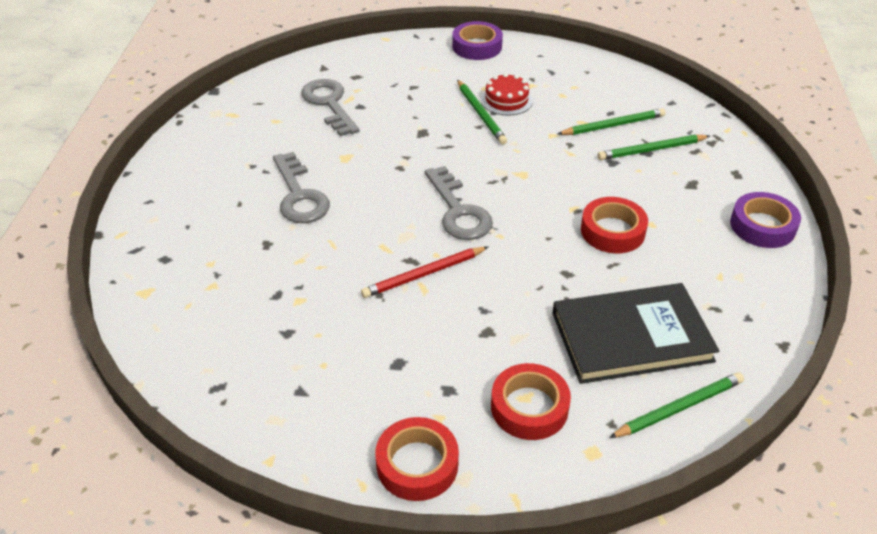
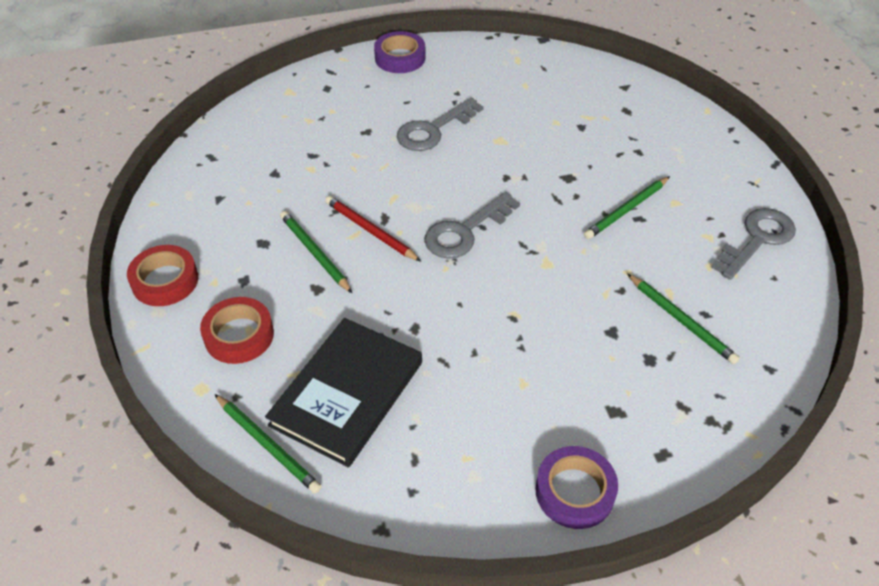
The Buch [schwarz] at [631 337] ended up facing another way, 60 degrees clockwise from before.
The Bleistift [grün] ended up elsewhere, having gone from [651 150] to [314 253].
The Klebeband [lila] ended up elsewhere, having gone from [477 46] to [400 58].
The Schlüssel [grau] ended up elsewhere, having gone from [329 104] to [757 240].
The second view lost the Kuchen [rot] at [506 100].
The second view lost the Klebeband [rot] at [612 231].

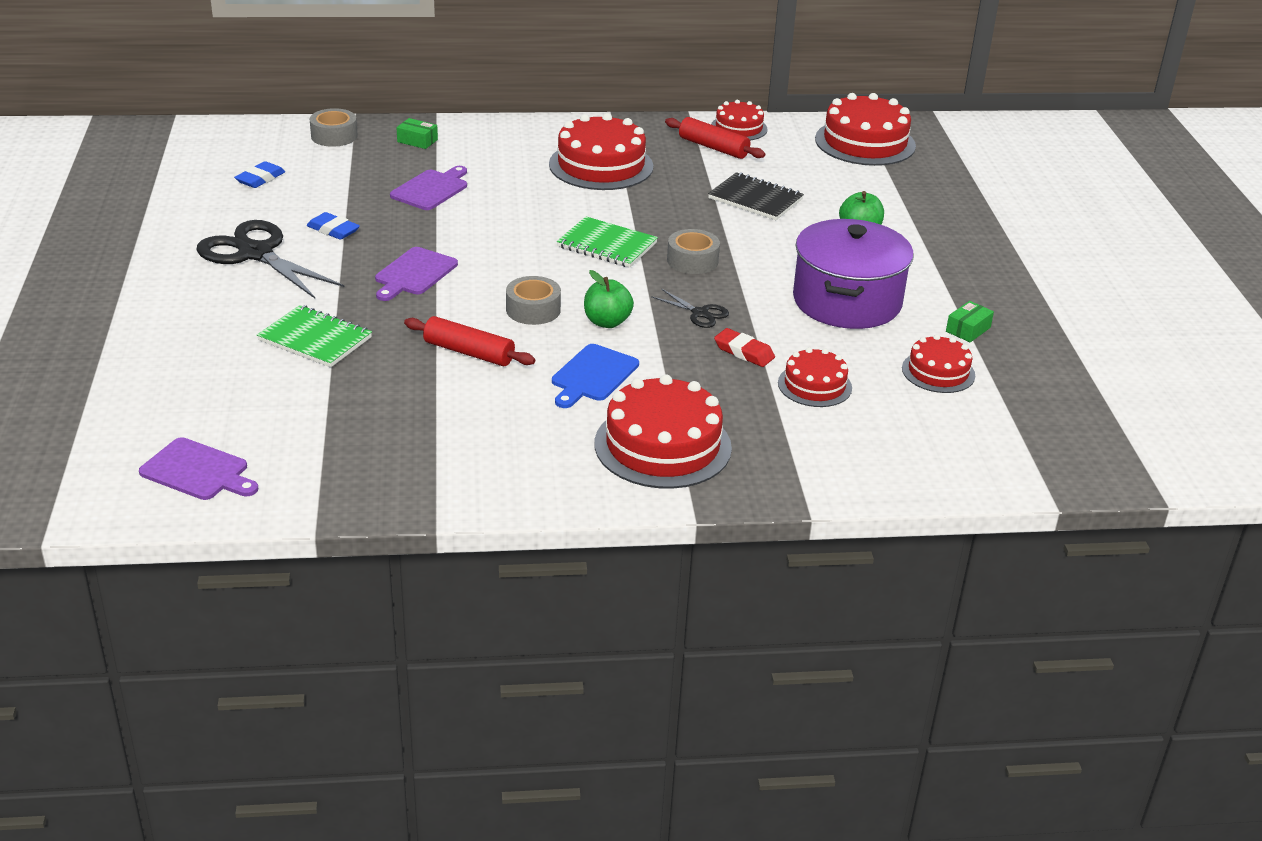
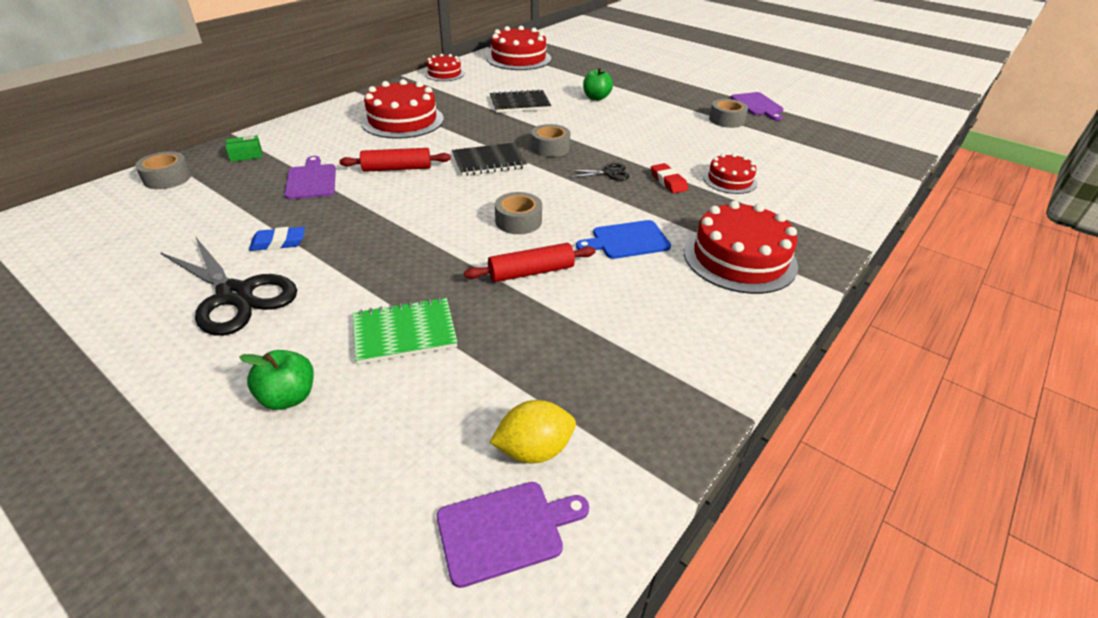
The Schere [schwarz] at [255 254] ended up facing another way, 135 degrees counterclockwise from before.
The Apfel [grün] ended up elsewhere, having gone from [607 322] to [288 397].
The Nudelholz [rot] ended up elsewhere, having gone from [713 147] to [397 168].
What was the Notizbuch [grün] at [607 245] turned into the Notizbuch [schwarz] at [489 161].
The second view gained the Zitrone [gelb] at [534 450].
The Schneidebrett [blau] at [593 375] ended up facing another way, 90 degrees clockwise from before.
The Radiergummi [rot] at [744 352] ended up facing another way, 75 degrees clockwise from before.
Where the Schachtel [grün] stood at [968 329], the Klebeband [grau] came to stand at [726 120].
The Schneidebrett [lila] ended up elsewhere, having gone from [414 273] to [758 105].
The second view lost the Radiergummi [blau] at [260 179].
The second view lost the Kochtopf [lila] at [847 301].
The second view lost the Kuchen [rot] at [938 372].

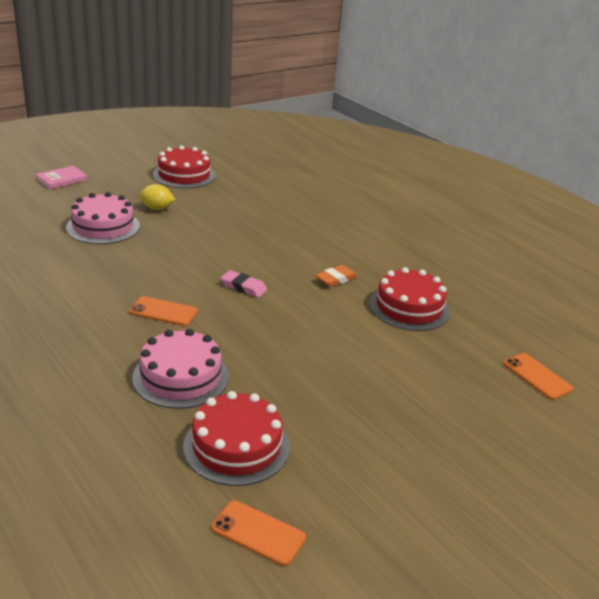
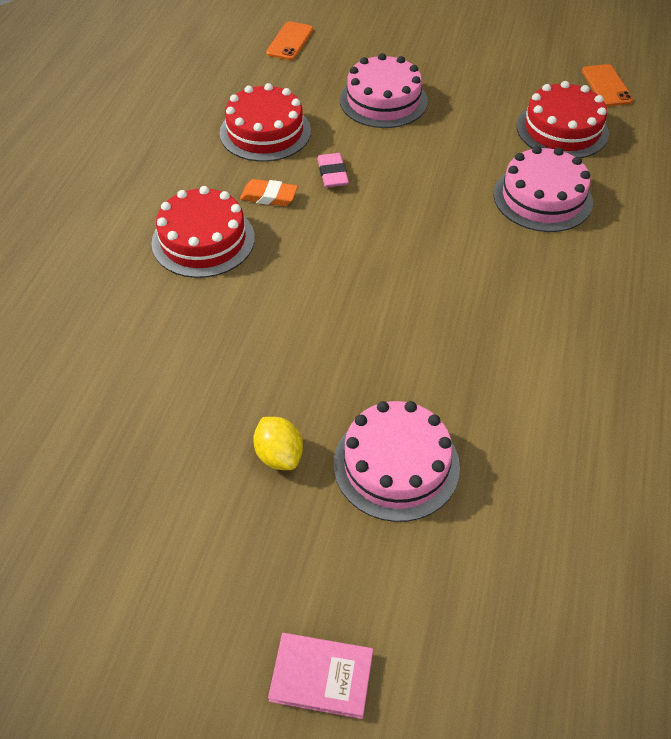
The Kuchen [rot] ended up elsewhere, having gone from [184 175] to [203 240].
The Radiergummi [rosa] ended up elsewhere, having gone from [243 287] to [332 174].
The second view gained the Kuchen [rosa] at [383 100].
The second view lost the Handy [orange] at [163 312].

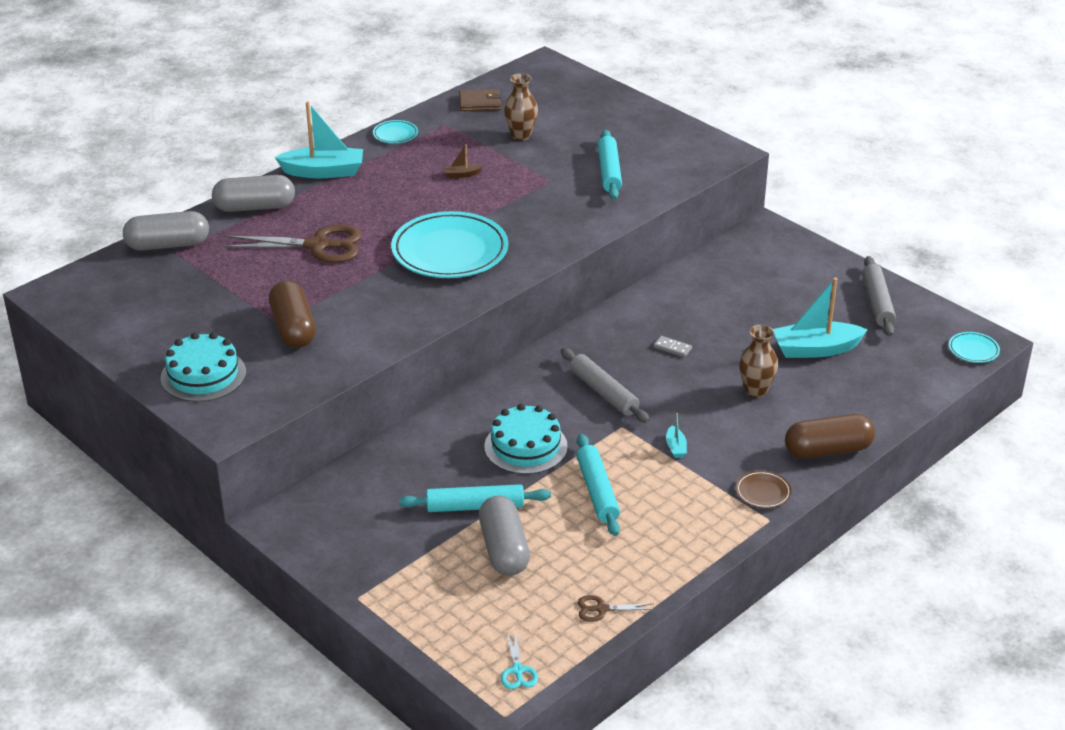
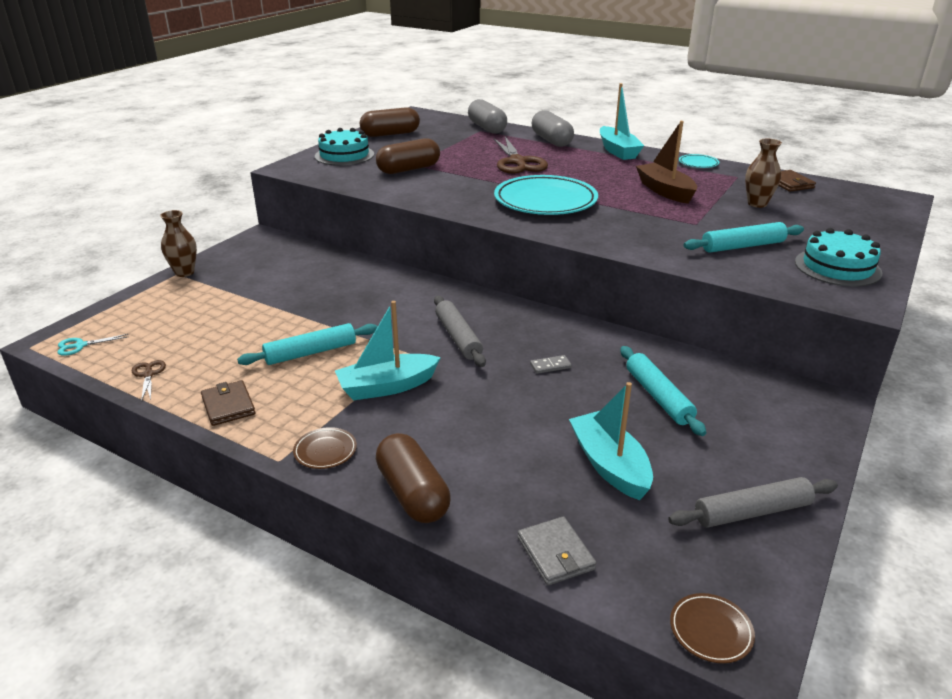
The Vase [braun] ended up elsewhere, having gone from [755 391] to [184 272].
The second view gained the Geldbörse [braun] at [228 405].
The size of the Boot [türkis] at [675 447] changed by a factor of 2.29.
The second view gained the Kapsel [braun] at [390 134].
The Nudelholz [grau] at [603 392] ended up facing another way, 60 degrees counterclockwise from before.
The second view gained the Geldbörse [grau] at [555 553].
The Dominostein [grau] at [672 348] ended up facing another way, 60 degrees clockwise from before.
The Nudelholz [türkis] ended up elsewhere, having gone from [475 507] to [658 397].
The size of the Boot [braun] at [462 175] changed by a factor of 2.29.
What was the Teller [türkis] at [973 350] turned into the Teller [braun] at [711 630].
The Kuchen [türkis] ended up elsewhere, having gone from [526 446] to [837 267].
The second view lost the Kapsel [grau] at [503 549].

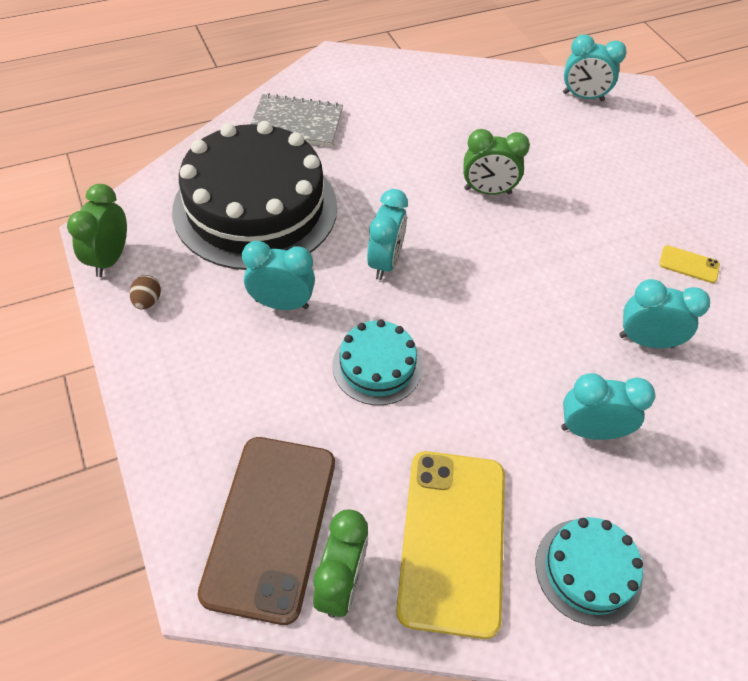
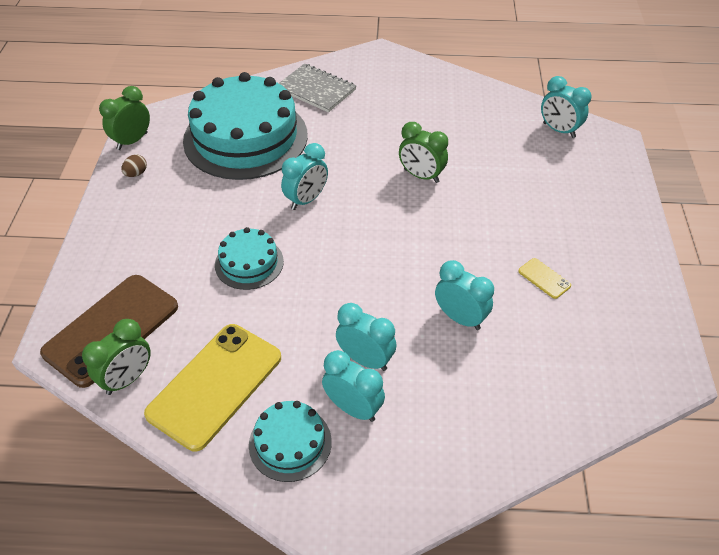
What was the Kuchen [schwarz] at [255 208] turned into the Kuchen [türkis] at [245 137].
The Wecker [türkis] ended up elsewhere, having gone from [282 304] to [353 408].

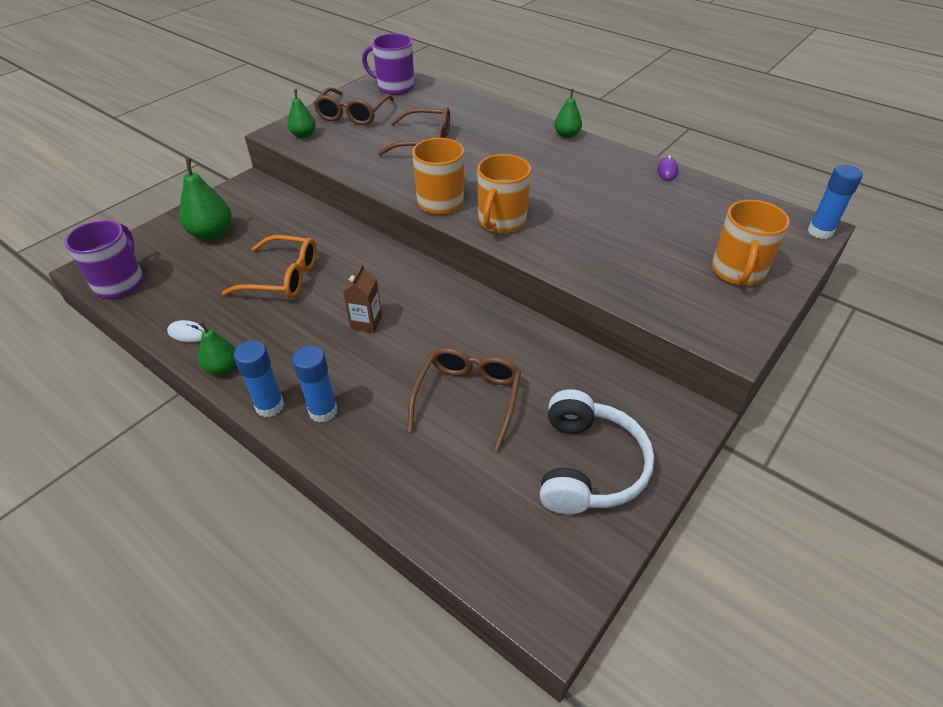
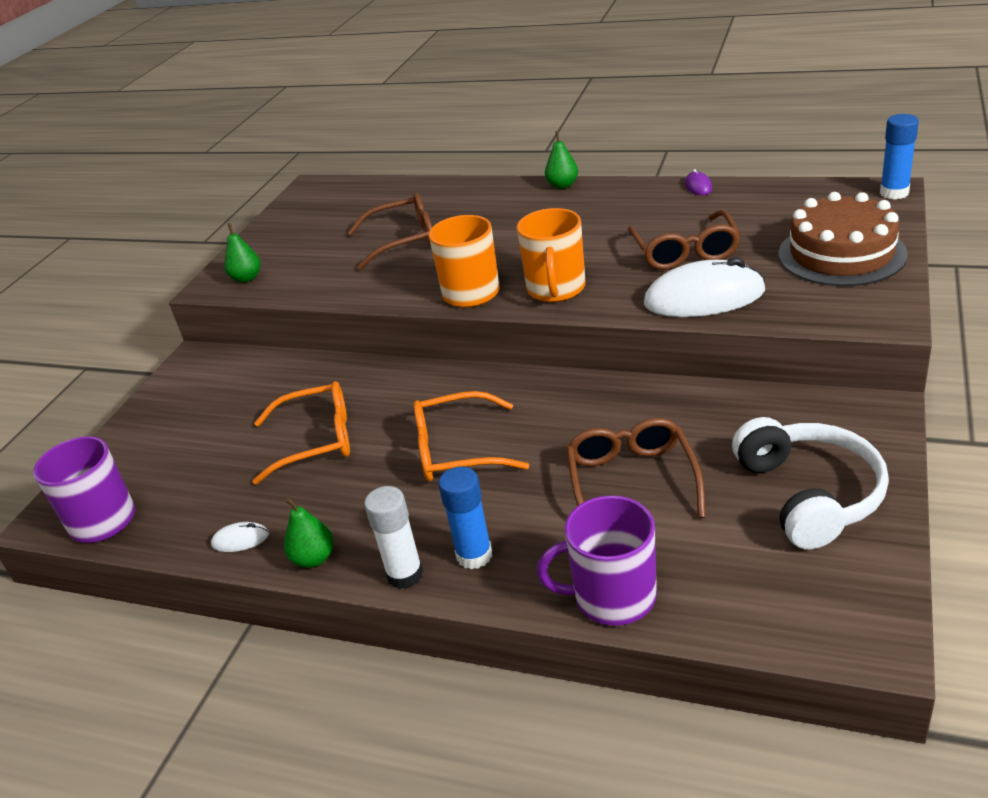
What was the Klebestift [blau] at [269 406] turned into the Klebestift [weiß] at [405 575].
Where the Getränkekarton [braun] stood at [366 322], the Brille [orange] came to stand at [456 450].
The Tasse [lila] ended up elsewhere, having gone from [394 87] to [612 597].
The Brille [braun] ended up elsewhere, having gone from [352 114] to [685 252].
The second view gained the Computermaus [weiß] at [704 297].
Where the Tasse [orange] stood at [737 271], the Kuchen [braun] came to stand at [841 254].
The second view lost the Birne [grün] at [212 233].

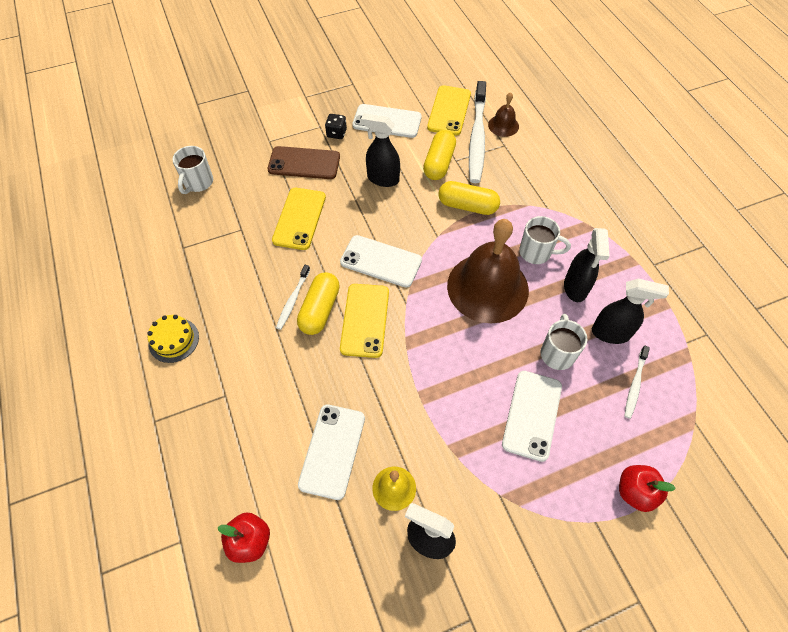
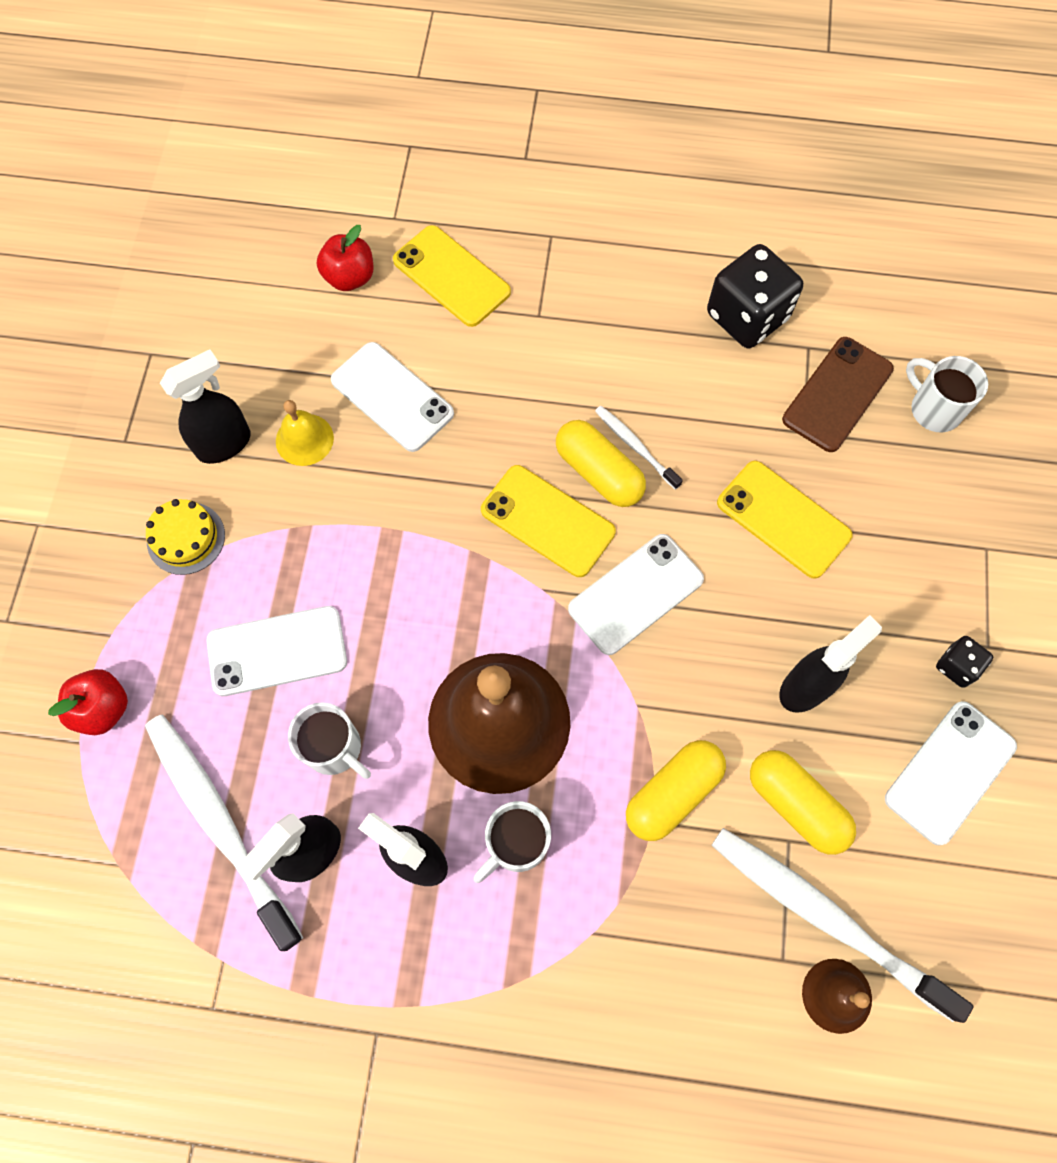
The size of the Zahnbürste [weiß] at [635 385] changed by a factor of 2.05.
The Kuchen [gelb] ended up elsewhere, having gone from [174 340] to [186 538].
The Handy [weiß] at [532 415] ended up facing another way, 60 degrees counterclockwise from before.
The Handy [gelb] ended up elsewhere, having gone from [449 111] to [451 276].
The second view gained the Spielwürfel [schwarz] at [747 317].
The Handy [braun] ended up elsewhere, having gone from [304 163] to [837 394].

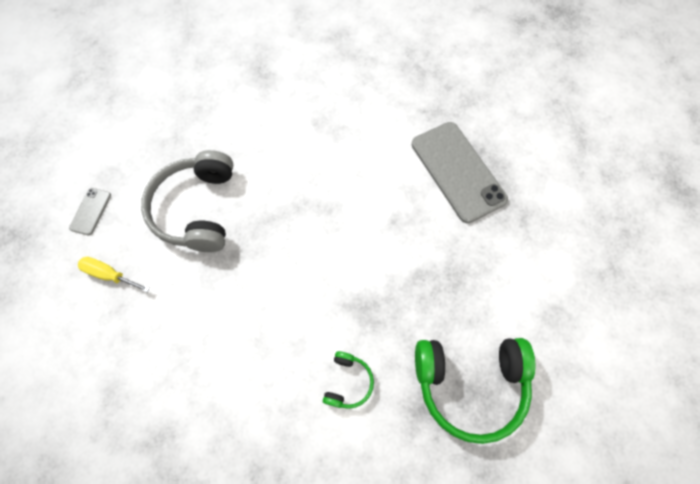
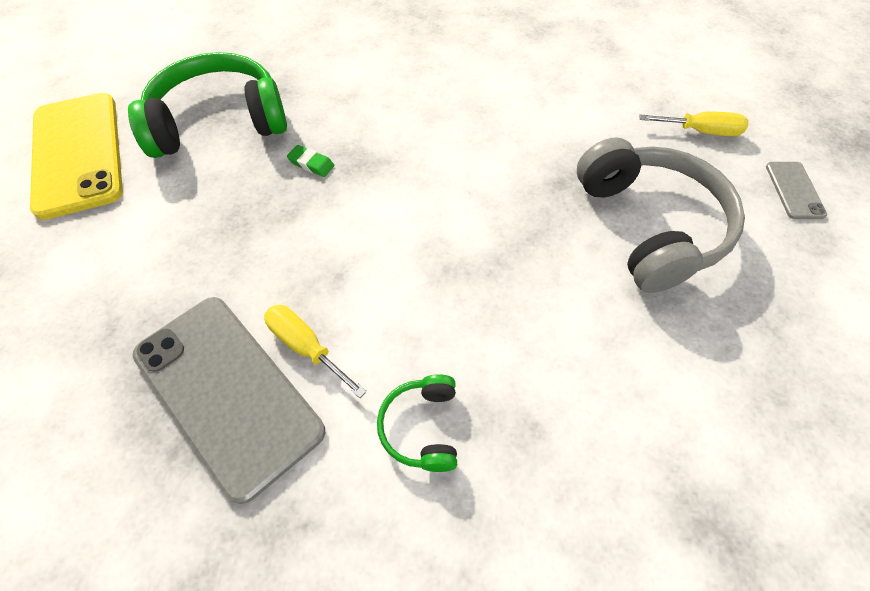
The second view gained the Handy [gelb] at [78 153].
The second view gained the Schraubenzieher [gelb] at [306 347].
The second view gained the Radiergummi [grün] at [311 164].
The Kopfhörer [grün] ended up elsewhere, having gone from [348 382] to [421 427].

